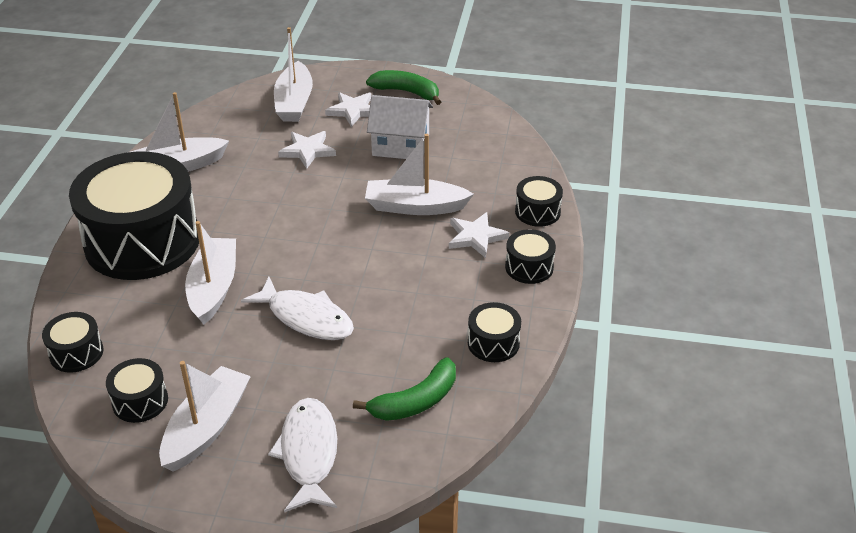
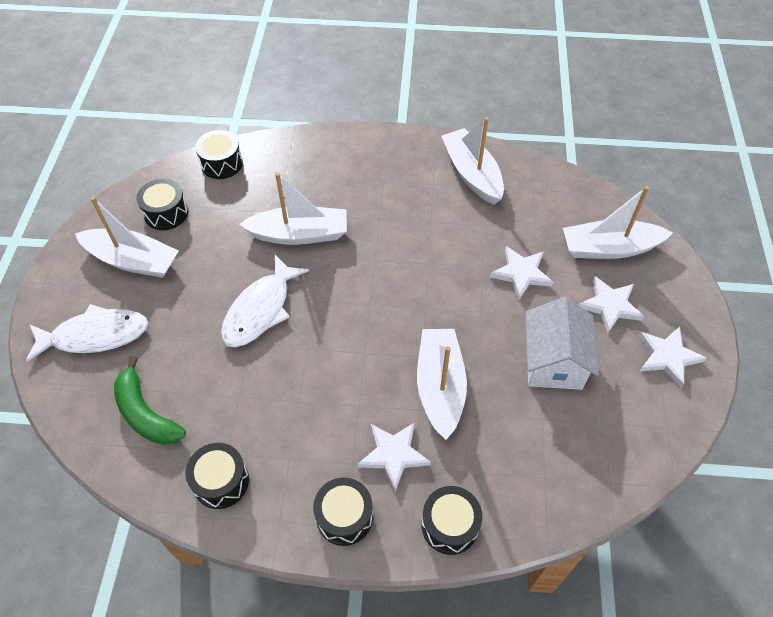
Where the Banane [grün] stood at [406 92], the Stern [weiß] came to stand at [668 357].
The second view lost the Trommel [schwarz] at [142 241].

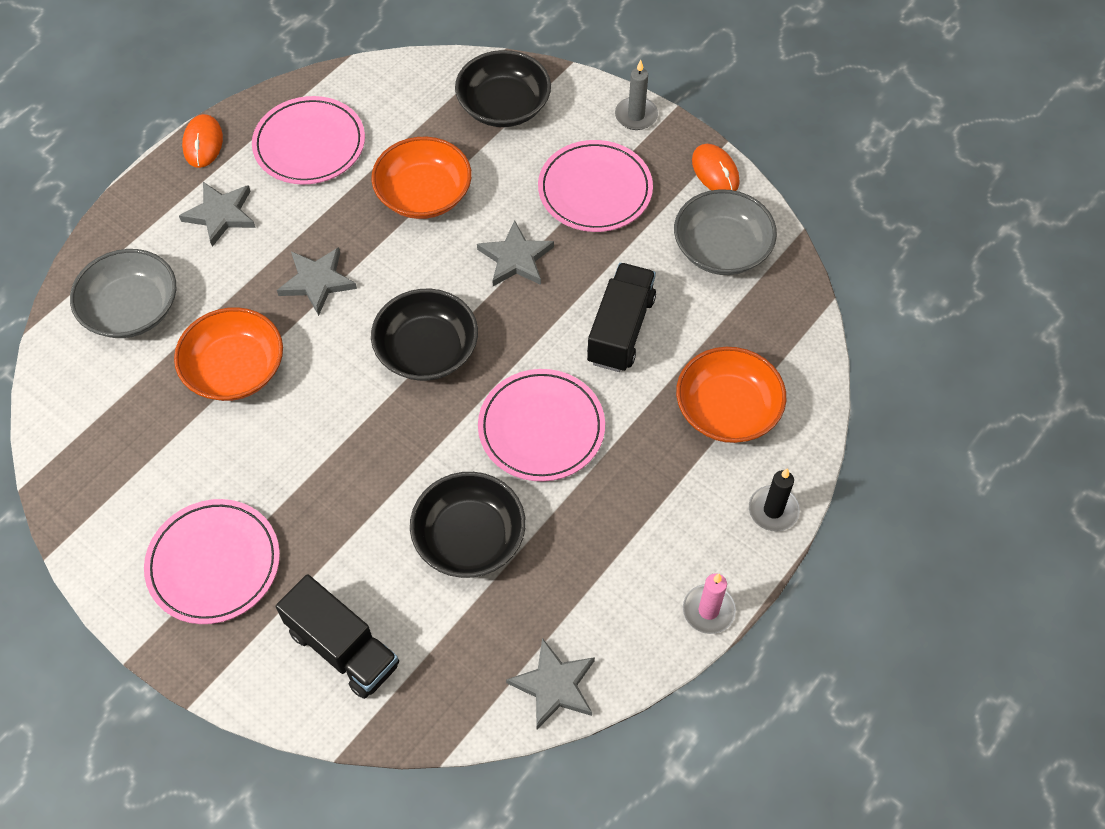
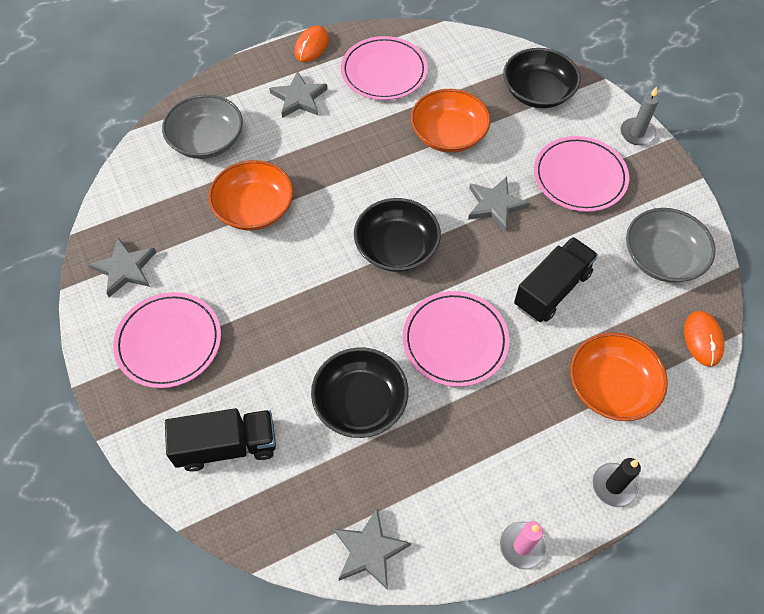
The Stern [grau] ended up elsewhere, having gone from [317 282] to [125 269].
The Lastwagen [schwarz] at [343 648] ended up facing another way, 75 degrees counterclockwise from before.
The Computermaus [orange] ended up elsewhere, having gone from [715 171] to [702 339].

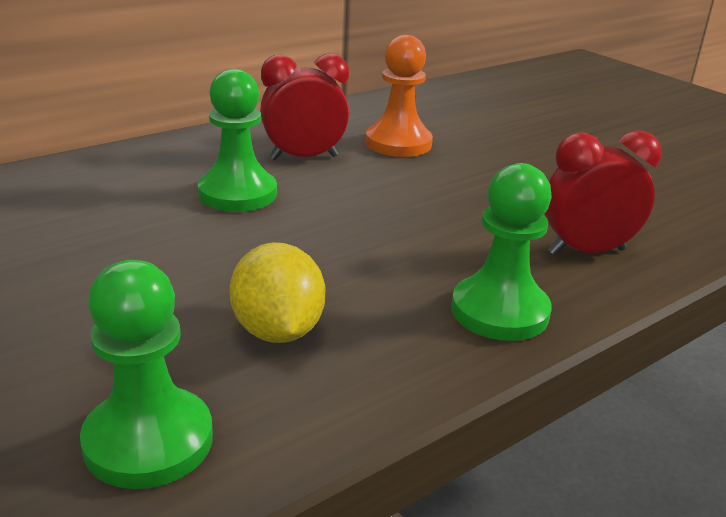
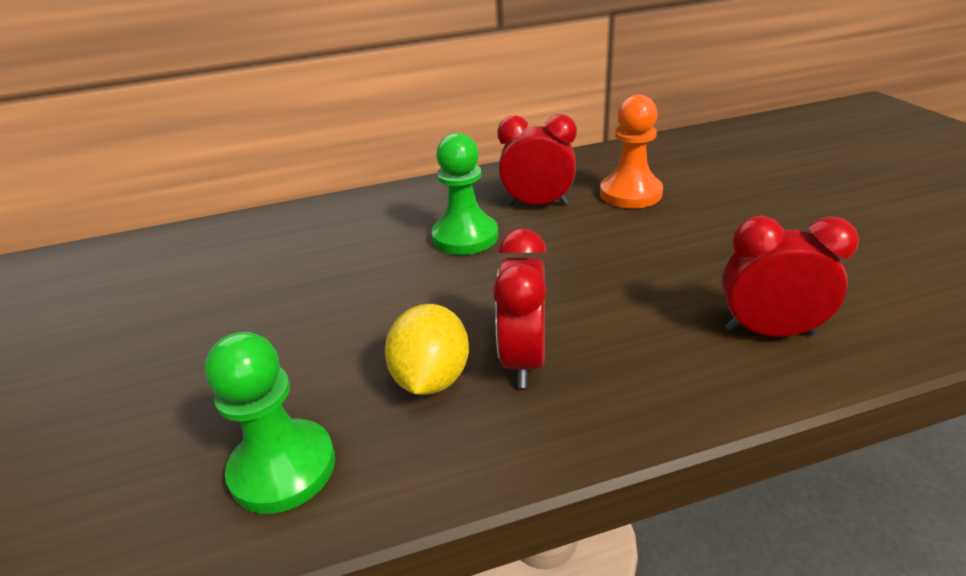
The second view gained the Wecker [rot] at [524 360].
The second view lost the Bauer [grün] at [499 311].

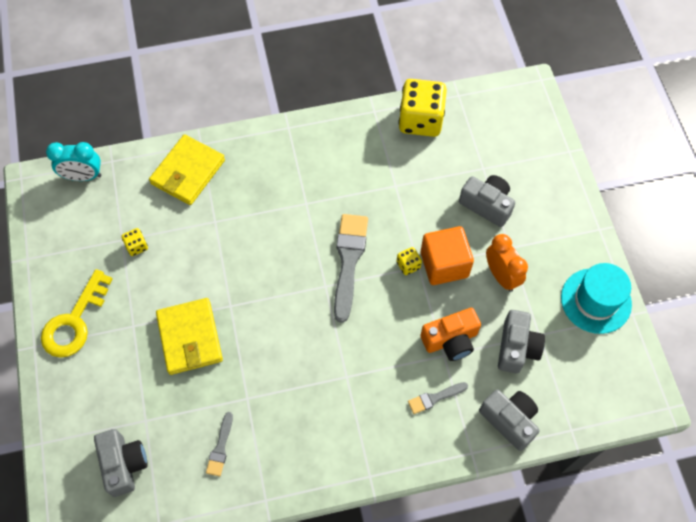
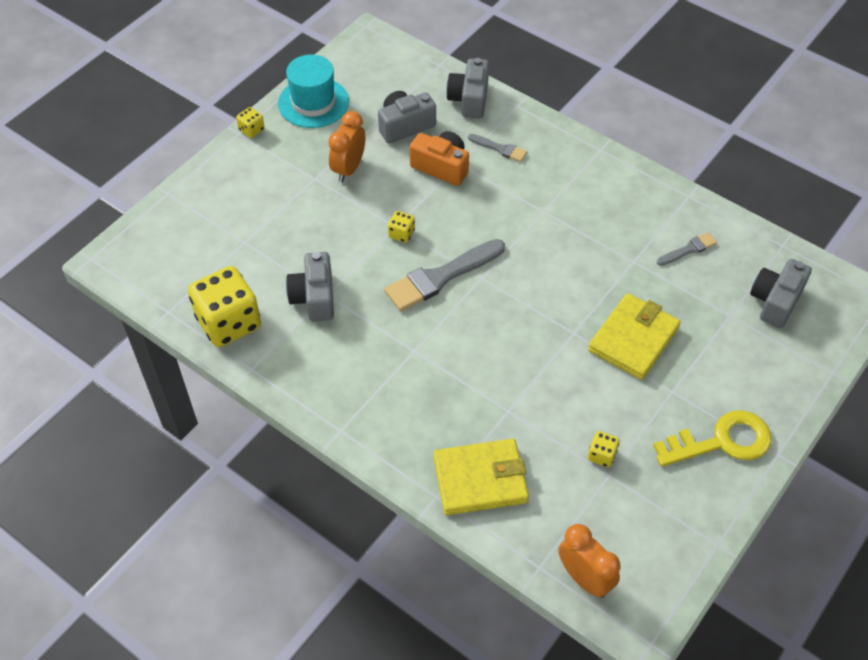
The second view gained the Spielwürfel [gelb] at [251 130].
The Kamera [grau] ended up elsewhere, having gone from [486 205] to [314 297].
What was the Wecker [türkis] at [83 176] turned into the Wecker [orange] at [584 578].
The second view lost the Kubus [orange] at [444 264].

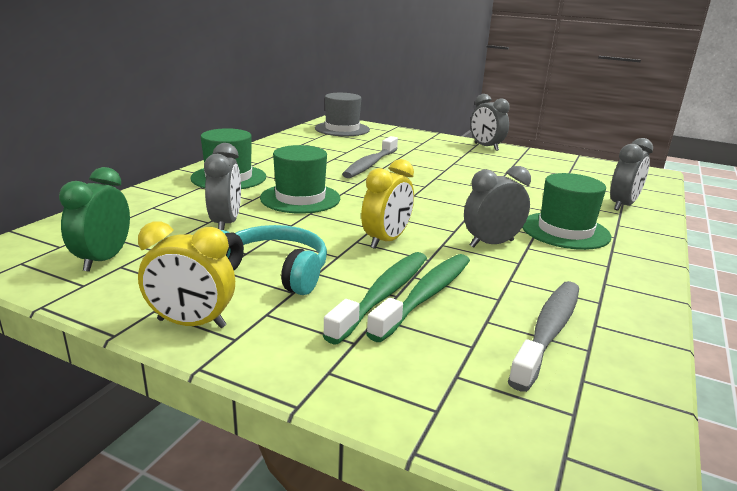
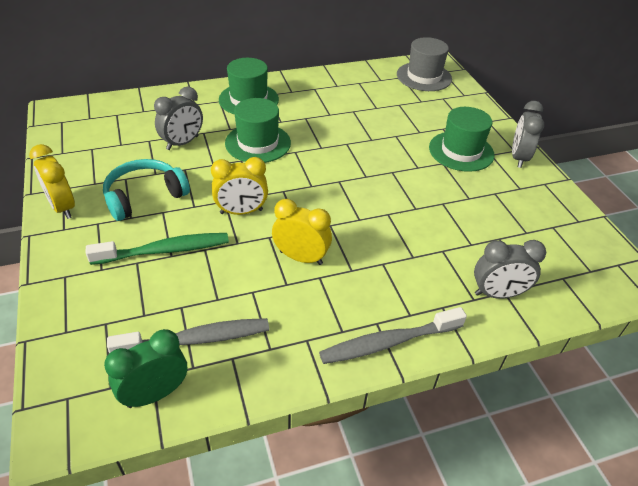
The Kopfhörer [türkis] at [273 271] ended up facing another way, 105 degrees counterclockwise from before.
The Wecker [grün] ended up elsewhere, having gone from [103 259] to [155 394].
What was the Wecker [grau] at [491 244] turned into the Wecker [gelb] at [301 257].
The Zahnbürste [grau] ended up elsewhere, having gone from [370 164] to [388 342].
The Hut [grün] ended up elsewhere, having gone from [565 231] to [461 151].
The second view lost the Zahnbürste [grün] at [426 295].

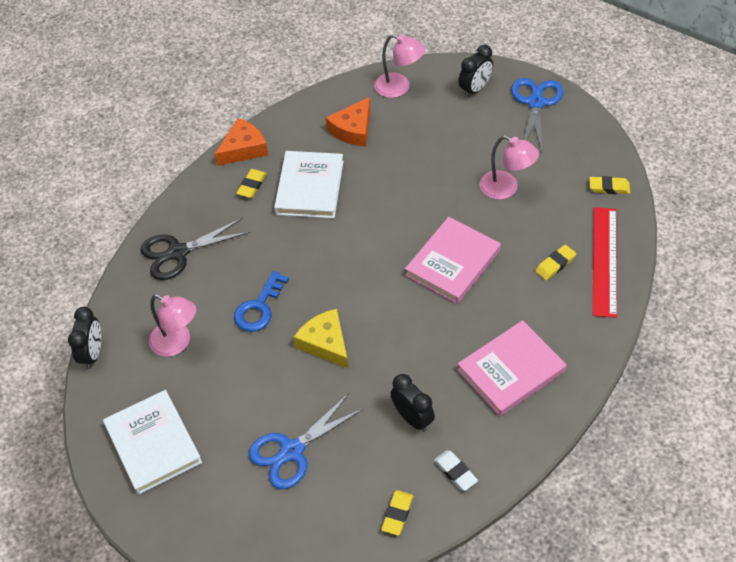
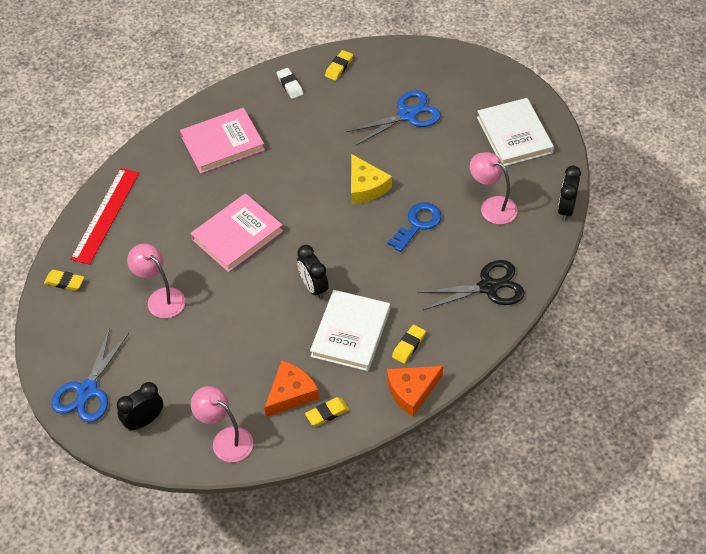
The Wecker [schwarz] ended up elsewhere, having gone from [412 418] to [313 287].
The Radiergummi [gelb] ended up elsewhere, having gone from [555 264] to [327 413].

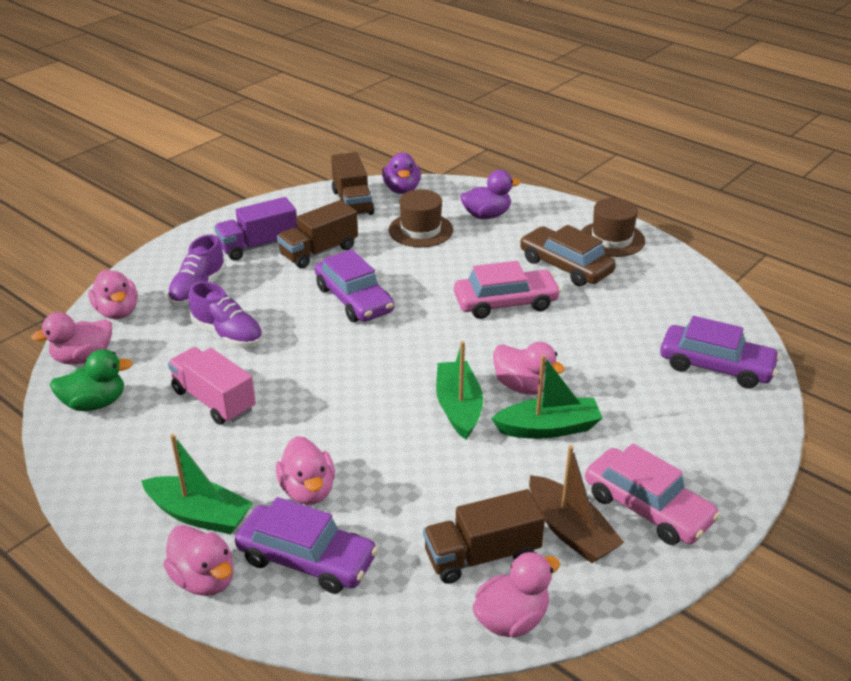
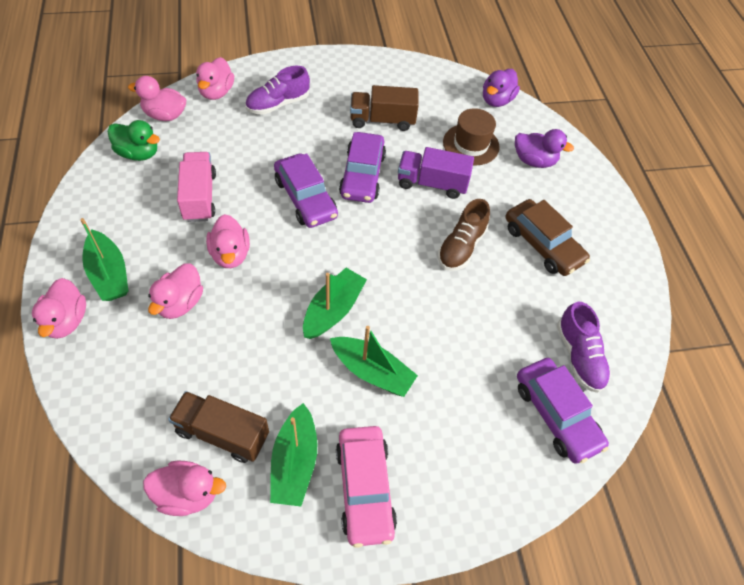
The Ente [rosa] ended up elsewhere, having gone from [523 386] to [230 254].
What was the Boot [braun] at [570 531] turned into the Boot [grün] at [295 462].
The Auto [lila] ended up elsewhere, having gone from [307 559] to [305 198].
The Lastwagen [lila] ended up elsewhere, having gone from [258 246] to [432 183].
Where the Auto [rosa] stood at [505 303], the Schuh [braun] came to stand at [461 247].
The Auto [braun] at [565 266] ended up facing another way, 150 degrees clockwise from before.
The Schuh [lila] ended up elsewhere, having gone from [228 334] to [579 356].
The second view lost the Lastwagen [braun] at [352 202].
The second view lost the Hut [braun] at [611 239].

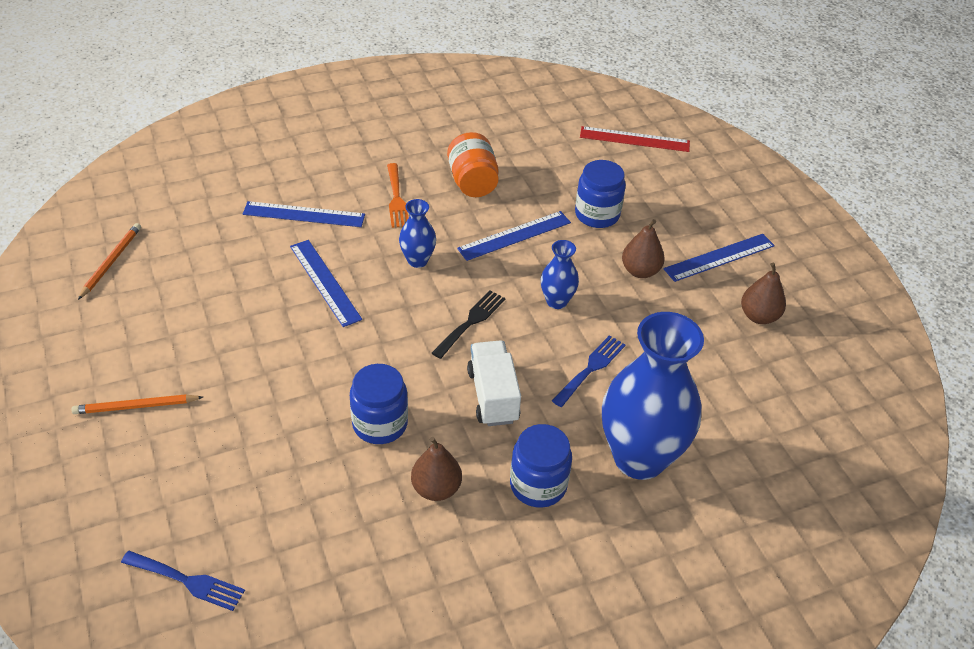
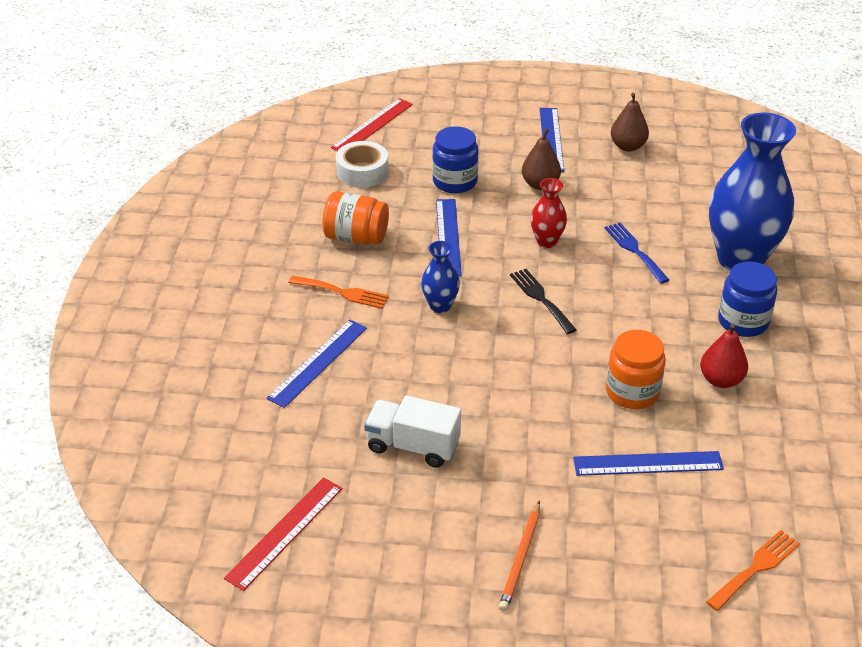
Where the Bleistift [orange] stood at [111 262], the Lineal [rot] came to stand at [285 532].
The second view gained the Klebeband [weiß] at [362 172].
The Lastwagen [weiß] ended up elsewhere, having gone from [493 396] to [413 446].
What was the Vase [blau] at [556 301] turned into the Vase [rot] at [547 241].
The Lineal [blau] ended up elsewhere, having gone from [324 282] to [648 464].
What was the Einmachglas [blau] at [380 424] turned into the Einmachglas [orange] at [632 392].
What was the Birne [braun] at [436 488] turned into the Birne [rot] at [721 380].
What was the Gabel [blau] at [187 581] turned into the Gabel [orange] at [756 568].

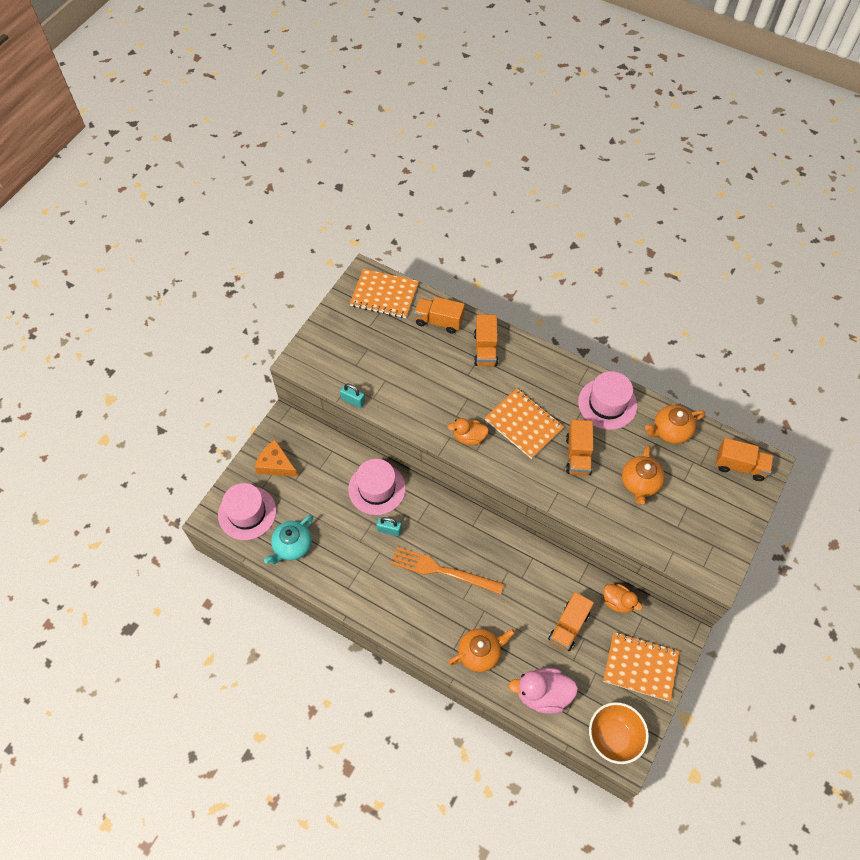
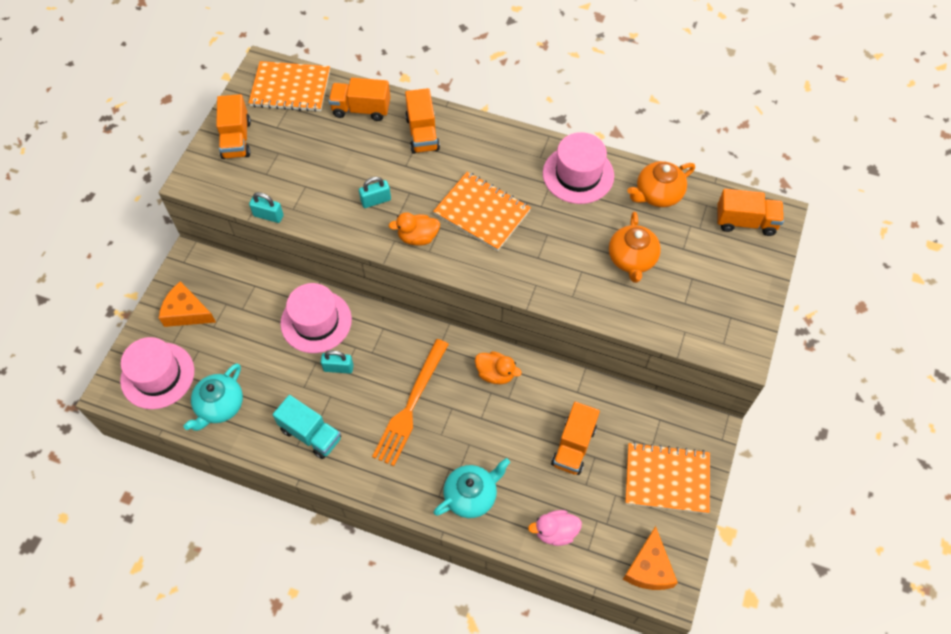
The Lastwagen [orange] ended up elsewhere, having gone from [578 455] to [236 139].
The second view gained the Lastwagen [türkis] at [311 434].
The second view gained the Vorhängeschloss [türkis] at [376 200].
The Gabel [orange] at [442 571] ended up facing another way, 75 degrees counterclockwise from before.
What was the Teekanne [orange] at [480 653] turned into the Teekanne [türkis] at [471 495].
The Ente [orange] ended up elsewhere, having gone from [618 602] to [495 374].
The size of the Ente [rosa] at [542 694] changed by a factor of 0.64.
Where the Schüssel [orange] stood at [613 737], the Käse [orange] came to stand at [649 568].

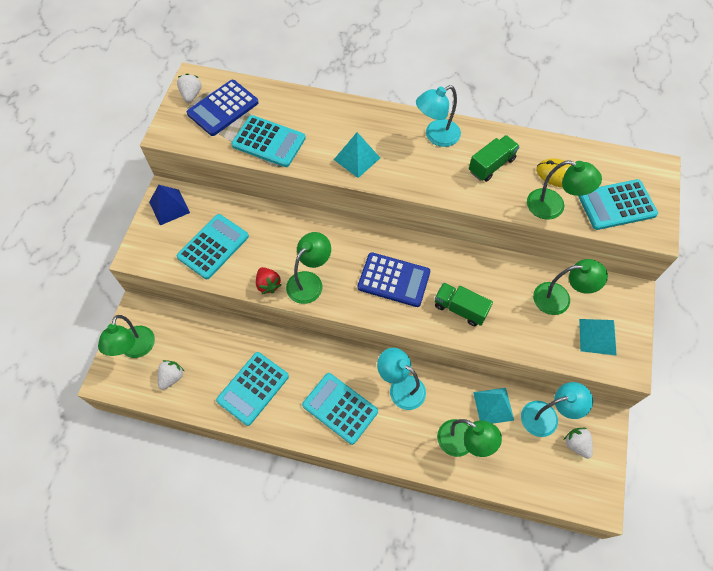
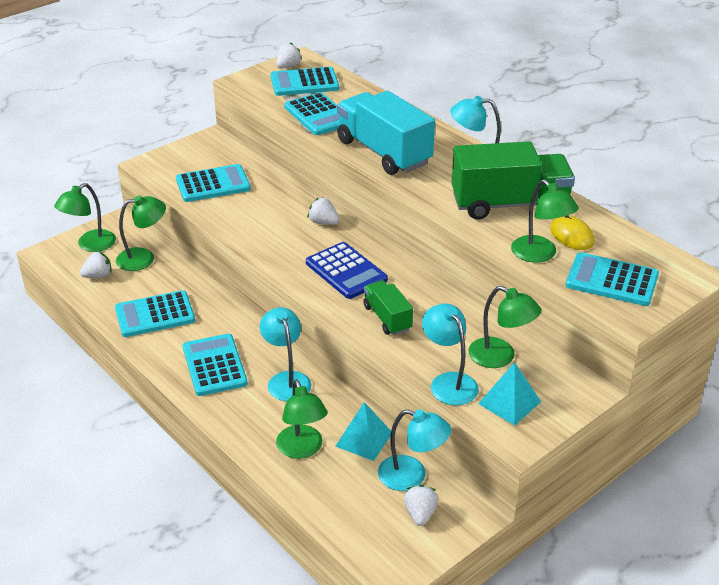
The Lampe [grün] ended up elsewhere, having gone from [309 281] to [143 258].
What was the Taschenrechner [blau] at [223 108] turned into the Taschenrechner [türkis] at [304 83].
The second view gained the Erdbeere [weiß] at [323 222].
Where the Pyramide [türkis] stood at [357 158], the Lastwagen [türkis] came to stand at [384 152].
The second view gained the Lampe [türkis] at [448 382].
The size of the Lastwagen [grün] at [491 165] changed by a factor of 1.90.
The second view lost the Pyramide [blau] at [169 207].
The second view lost the Erdbeere [rot] at [268 285].

